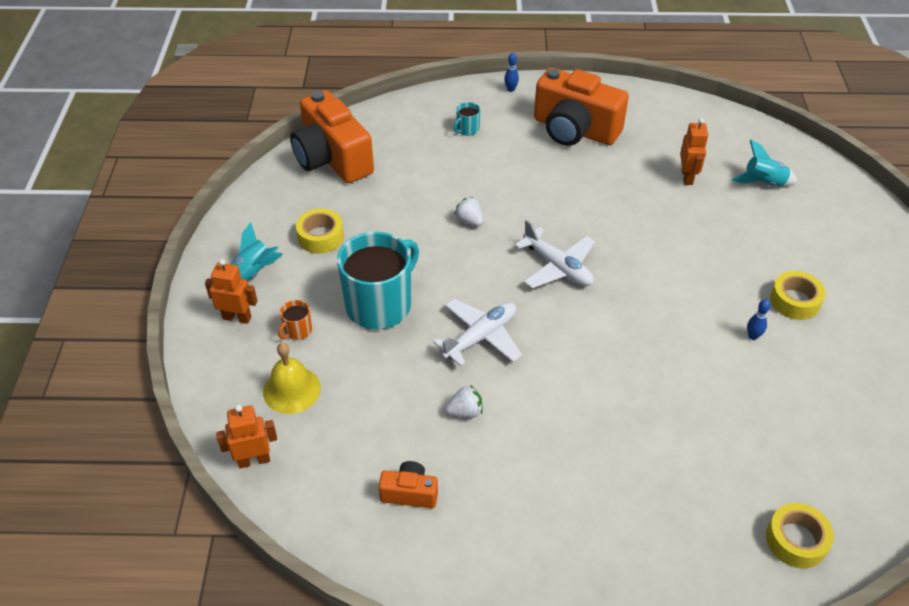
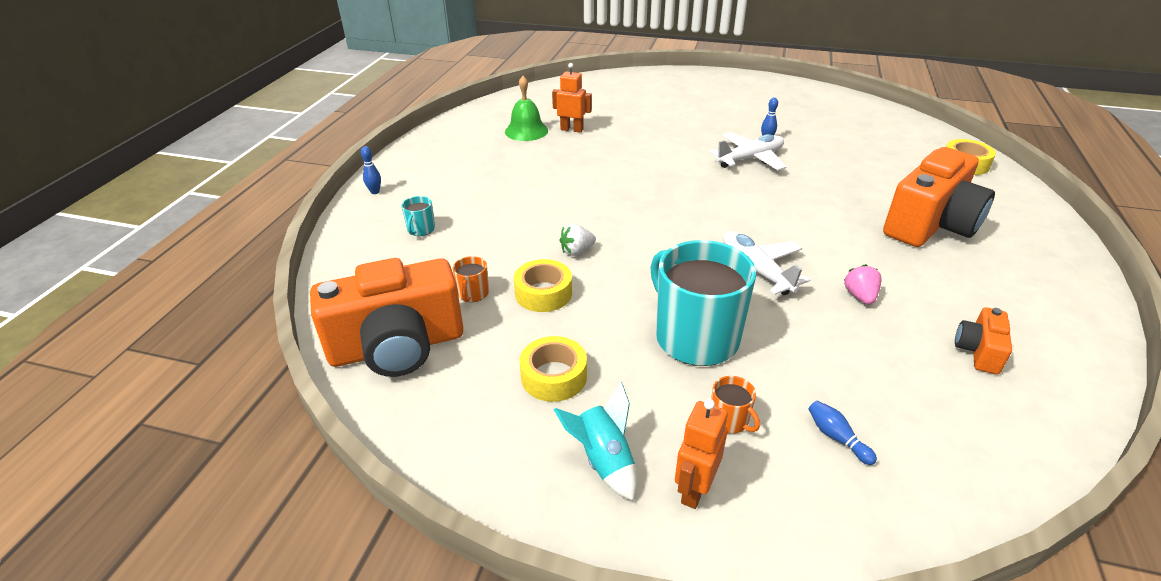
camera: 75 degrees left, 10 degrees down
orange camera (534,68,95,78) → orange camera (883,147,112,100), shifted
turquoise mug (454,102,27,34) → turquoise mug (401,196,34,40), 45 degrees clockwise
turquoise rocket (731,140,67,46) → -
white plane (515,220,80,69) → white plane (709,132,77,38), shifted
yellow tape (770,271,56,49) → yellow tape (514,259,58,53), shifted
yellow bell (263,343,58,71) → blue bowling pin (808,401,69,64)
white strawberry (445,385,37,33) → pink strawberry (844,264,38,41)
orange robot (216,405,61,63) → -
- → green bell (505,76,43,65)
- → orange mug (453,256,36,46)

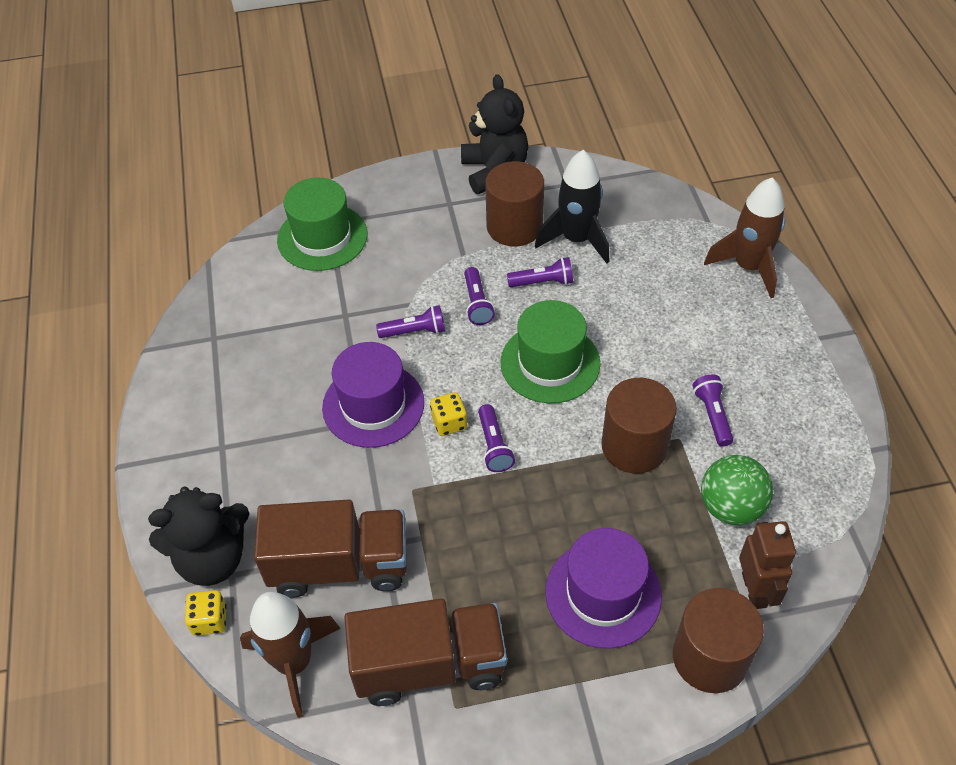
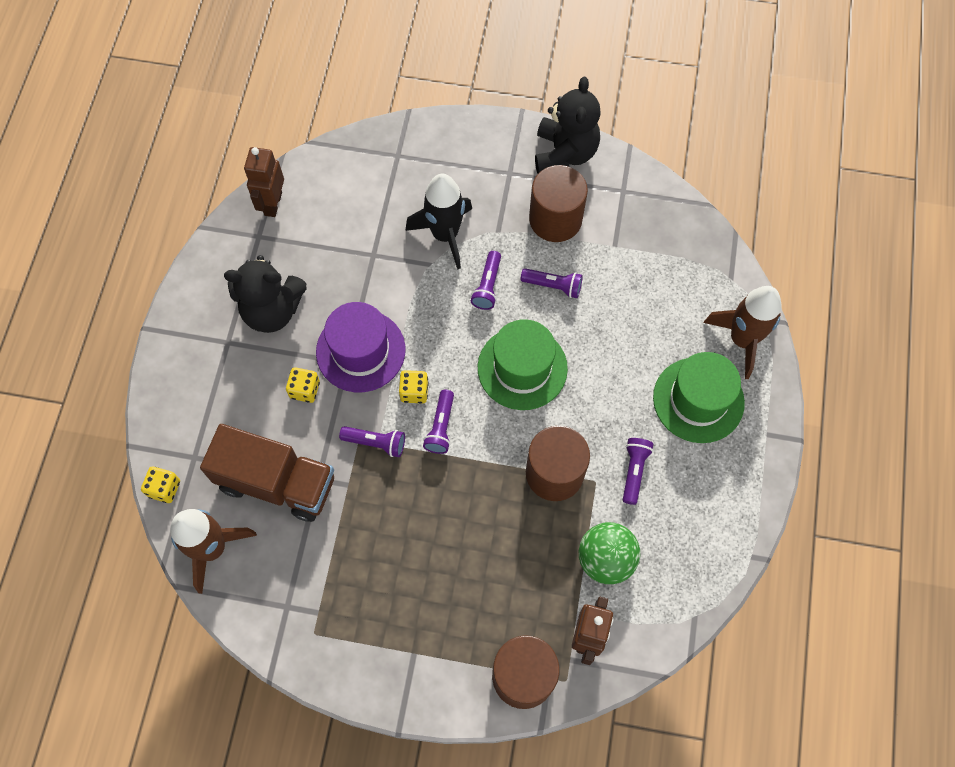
camera: 20 degrees right, 15 degrees up
black rocket (535,150,74,113) → black rocket (405,174,67,96), shifted
green hat (277,178,90,93) → green hat (653,352,92,91), shifted
purple flashlight (376,305,69,33) → purple flashlight (339,426,66,31), shifted
black teddy bear (148,487,102,99) → black teddy bear (224,255,83,78), shifted
purple hat (545,528,117,121) → -
brown truck (344,598,163,108) → -
- → brown robot (244,147,40,70)
- → yellow dice (286,367,34,36)

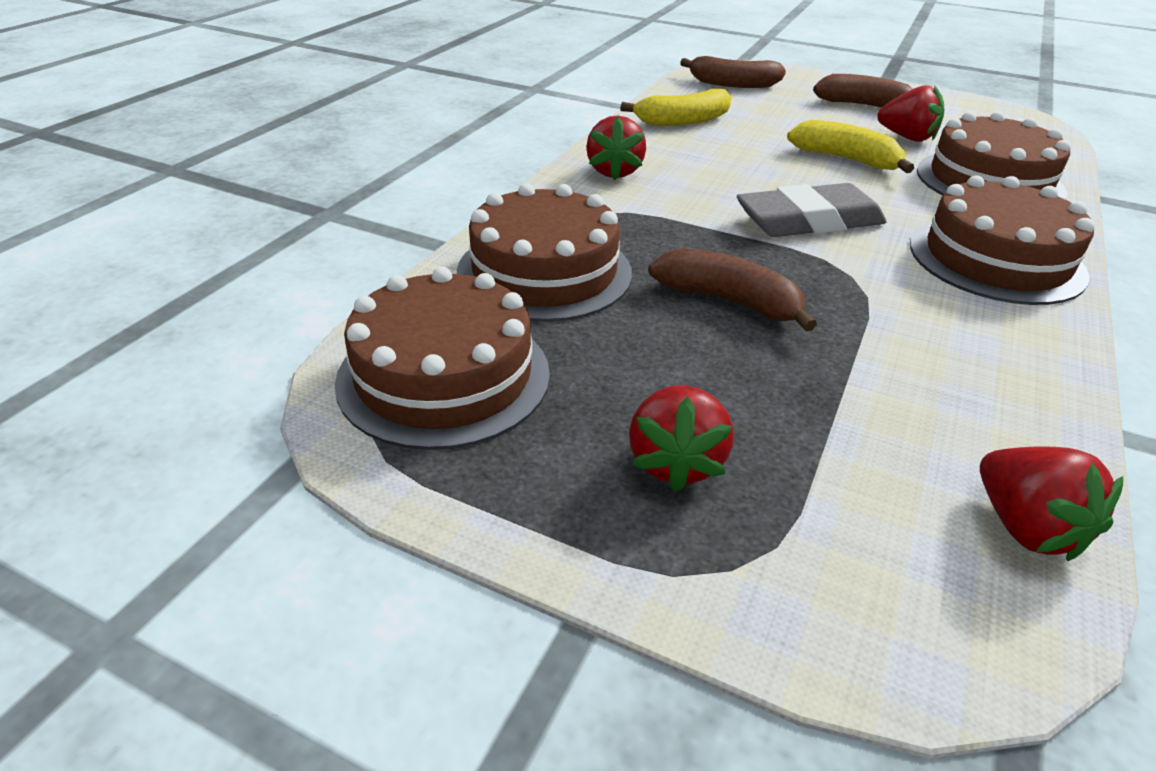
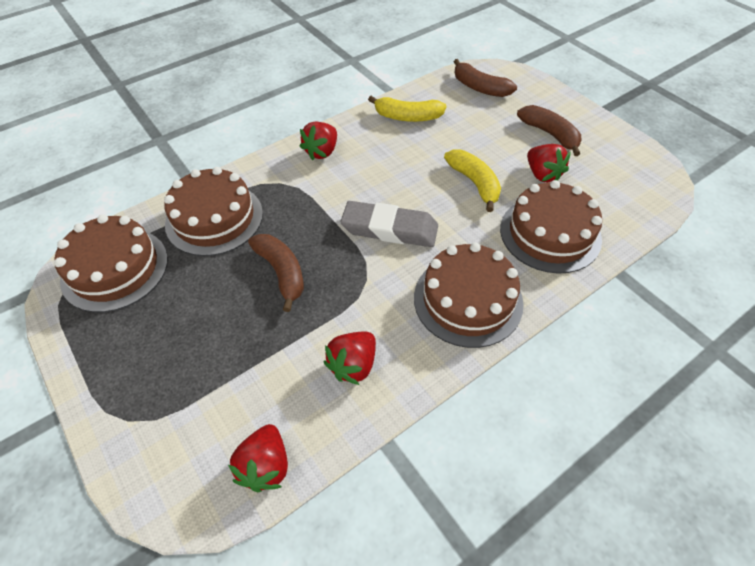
camera: 30 degrees right, 15 degrees up
red strawberry (629,385,105,107) → red strawberry (324,332,52,53), shifted

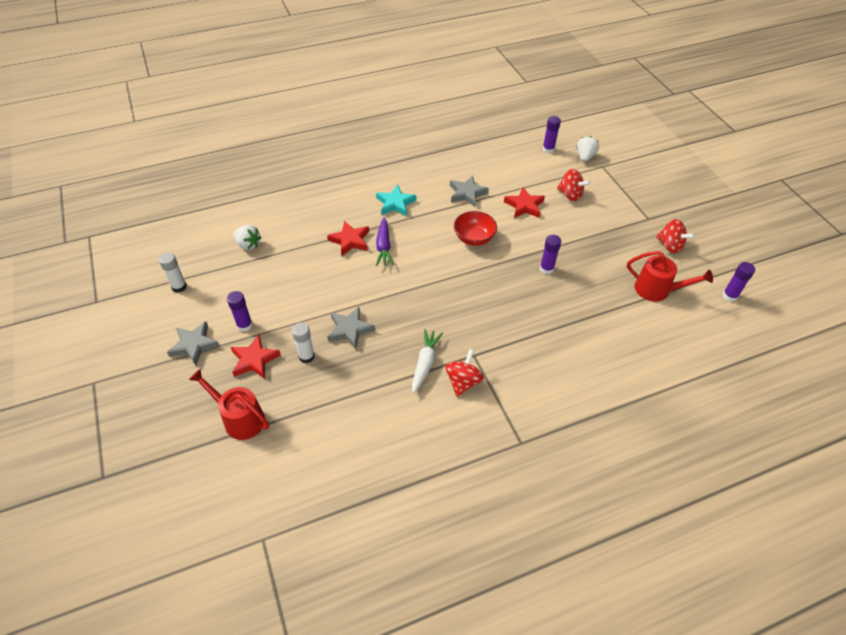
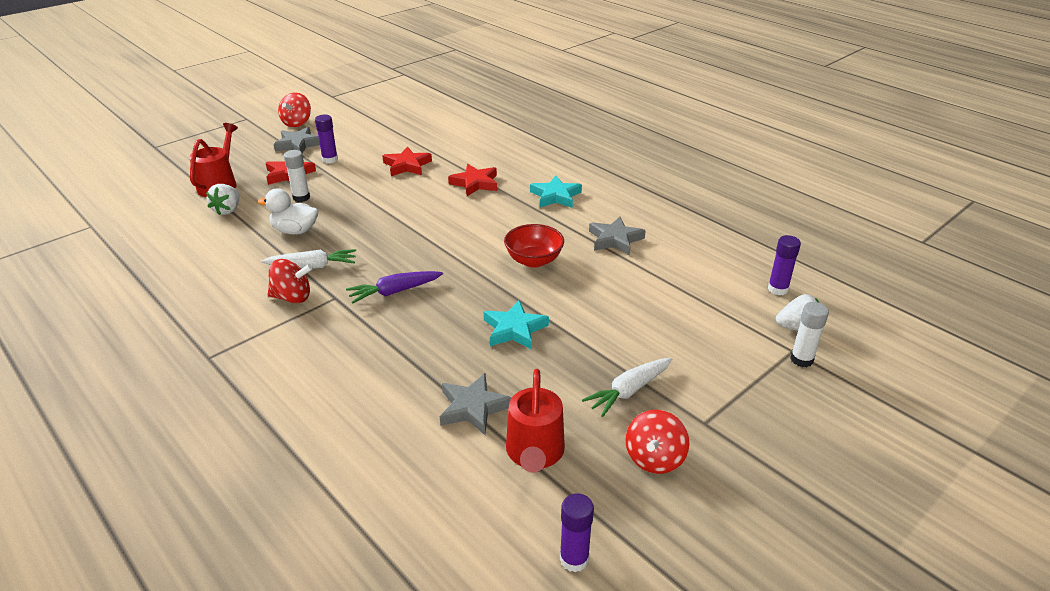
camera: 70 degrees right, 15 degrees down
red spinning top (557,169,34,32) → red spinning top (278,92,33,35), shifted
red star (504,187,41,31) → red star (383,146,49,30), shifted
purple carrot (376,217,18,49) → purple carrot (346,271,97,32), shifted
white strawberry (233,225,28,25) → white strawberry (206,184,34,31), shifted
purple glue stick (540,235,21,39) → turquoise star (484,300,65,50)
white glue stick (159,252,28,41) → white glue stick (790,302,39,65), shifted
grey star (328,307,47,42) → grey star (440,373,72,62), shifted
- → white duck (258,188,60,47)
- → white carrot (582,358,90,59)

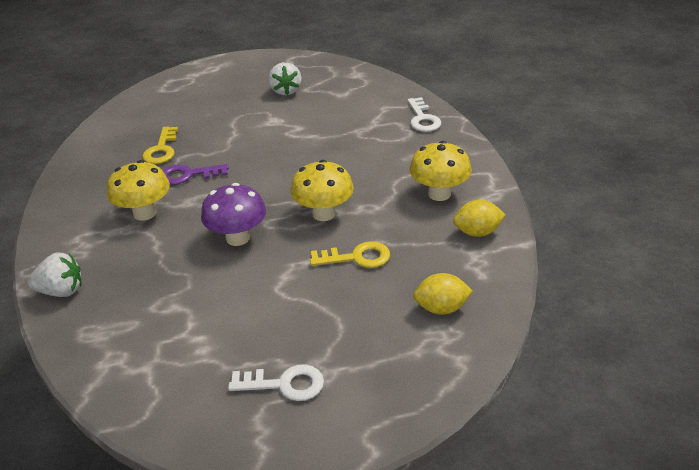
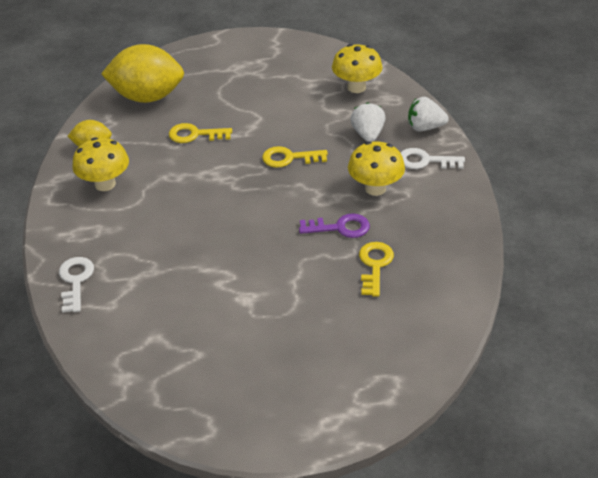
camera: 175 degrees left, 5 degrees up
white strawberry (269,62,33,33) → white strawberry (351,102,35,40), shifted
yellow mushroom (291,160,63,61) → yellow mushroom (332,44,51,49), shifted
purple mushroom (201,183,65,63) → yellow key (262,146,66,22)
yellow lemon (413,273,60,42) → yellow lemon (101,44,83,59), x1.98
white key (228,364,96,37) → white key (401,148,64,21), shifted

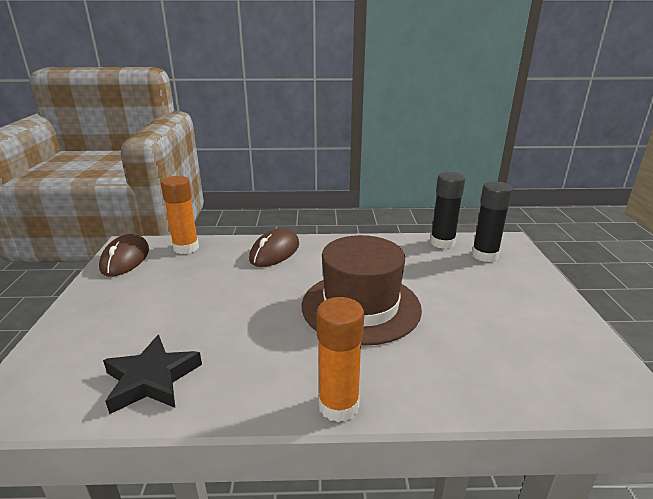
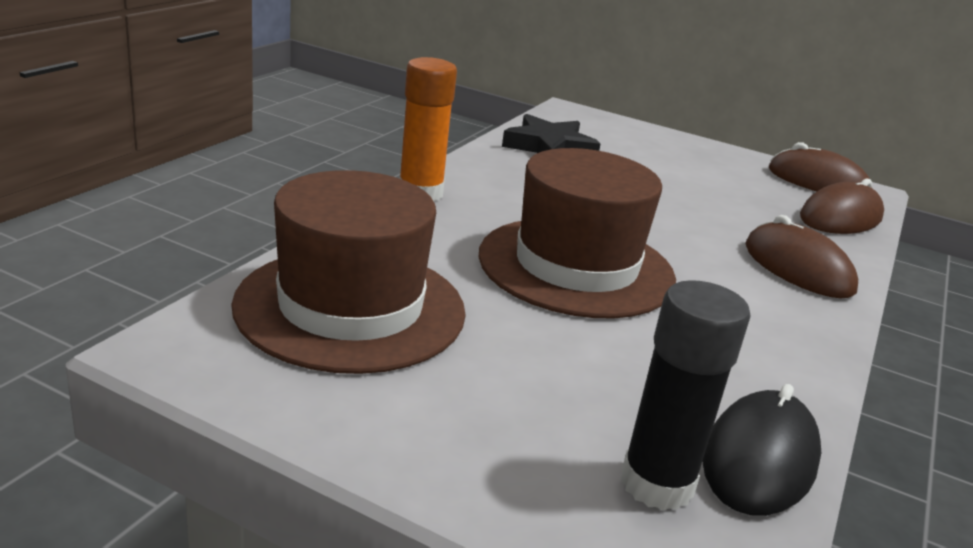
camera: 115 degrees right, 0 degrees up
black glue stick (430,172,35,77) → black mouse (702,384,119,132)
orange glue stick (161,176,38,78) → brown mouse (800,178,84,56)
- → brown hat (231,170,235,204)

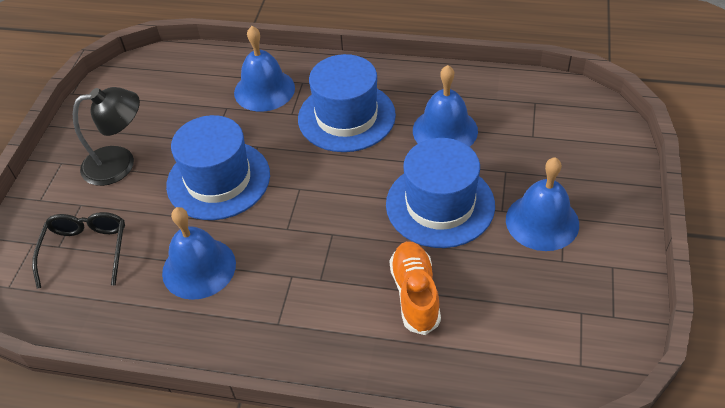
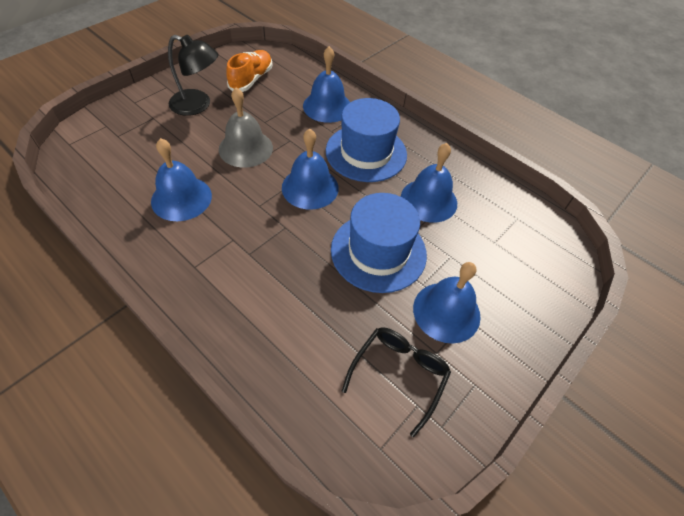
camera: 25 degrees right, 5 degrees up
blue hat (166,115,104,105) → grey bell (219,87,54,81)
black glasses (32,212,93,77) → black glasses (342,327,109,110), shifted
orange shoe (390,241,51,94) → orange shoe (226,50,46,42), shifted
- → blue bell (282,129,57,81)

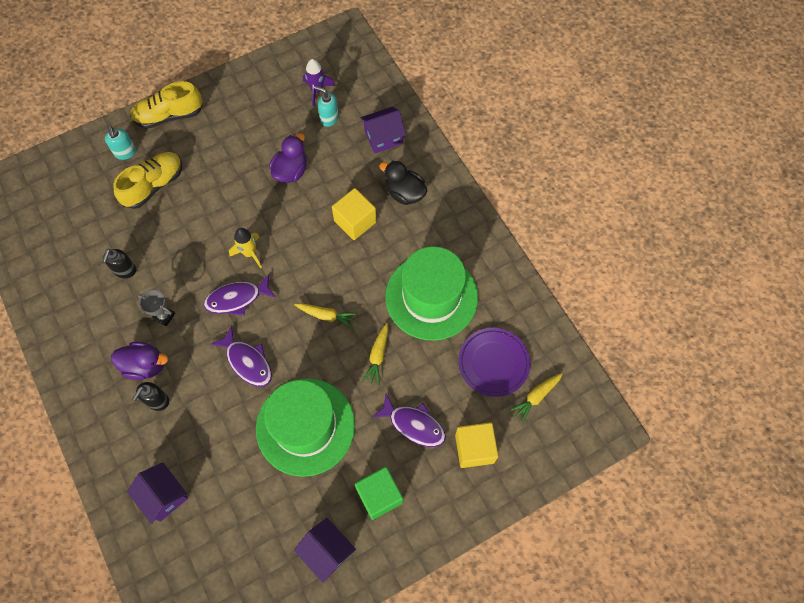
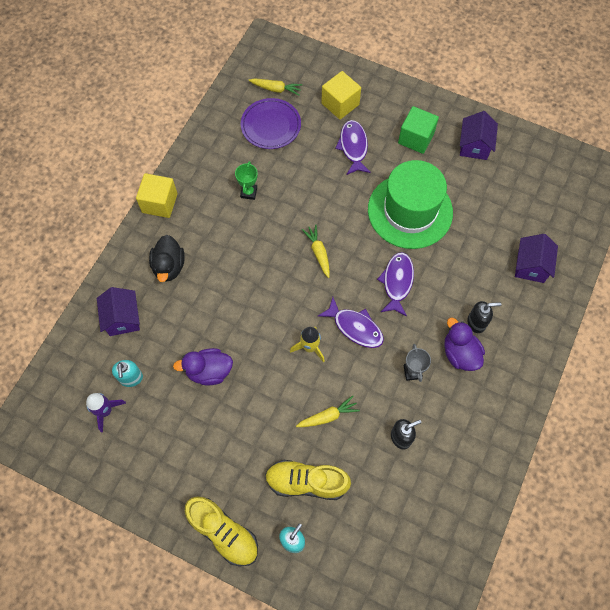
camera: 125 degrees left, 0 degrees up
purple house (360,107,46,46) → purple house (97,287,43,49), 45 degrees clockwise
yellow cube (332,188,45,52) → yellow cube (136,173,42,45), shifted
green hat (385,246,93,95) → green trophy (235,161,23,39)
yellow carrot (362,323,26,62) → yellow carrot (296,396,64,31), shifted

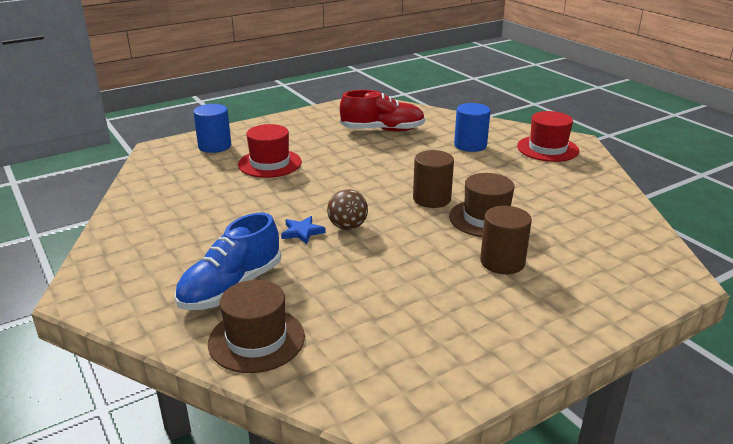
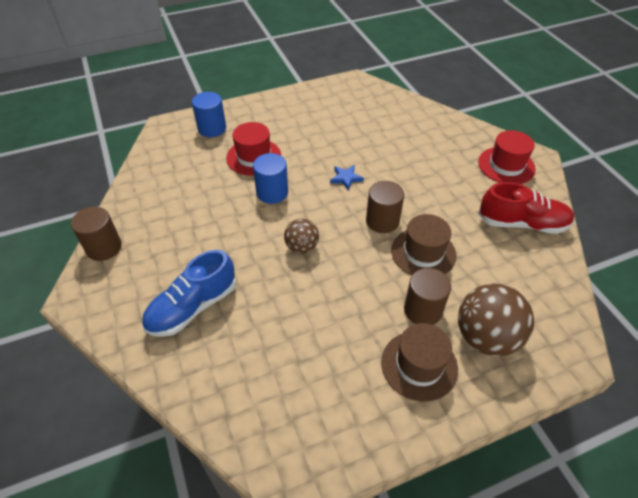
camera: 10 degrees right, 20 degrees up
red shoe (340,90,85,42) → red shoe (478,182,97,52), shifted
blue cylinder (454,103,37,49) → blue cylinder (253,153,35,51), shifted
blue star (281,216,45,28) → blue star (330,165,34,25), shifted
brown hat (208,280,97,93) → brown hat (381,323,77,79), shifted
- → brown cylinder (71,207,51,54)
- → brown ball (458,283,76,73)

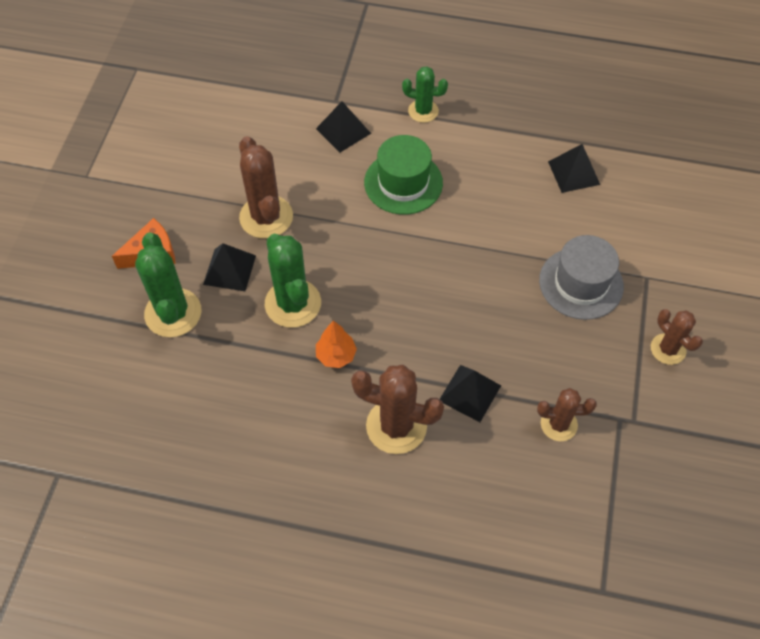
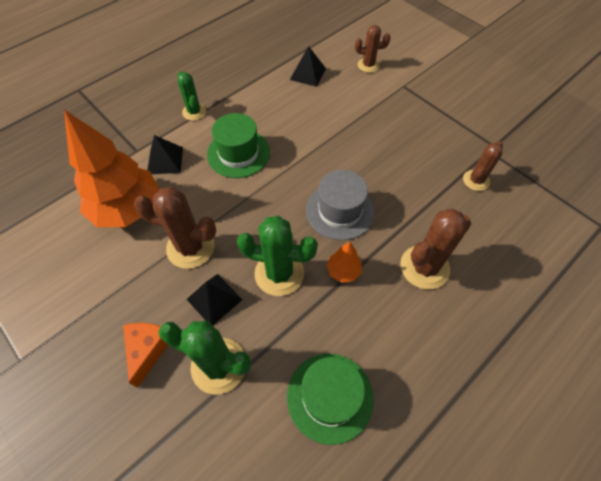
camera: 55 degrees left, 0 degrees up
green cactus (402,66,46,57) → green cactus (178,71,28,50), 75 degrees counterclockwise
grey hat (539,235,85,85) → grey hat (306,170,68,70), shifted
brown cactus (651,309,52,56) → brown cactus (355,25,36,48), shifted
black pyramid (440,365,61,57) → -
- → orange tree (64,110,96,117)
- → green hat (287,354,87,91)

